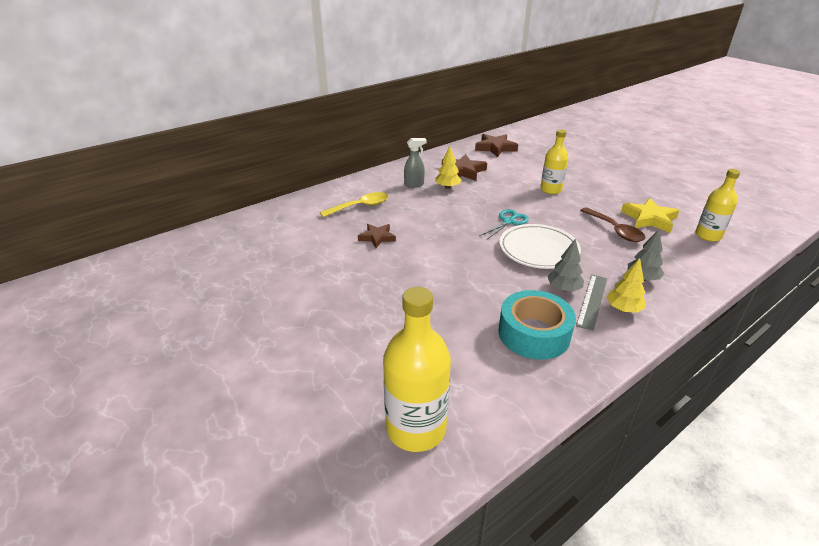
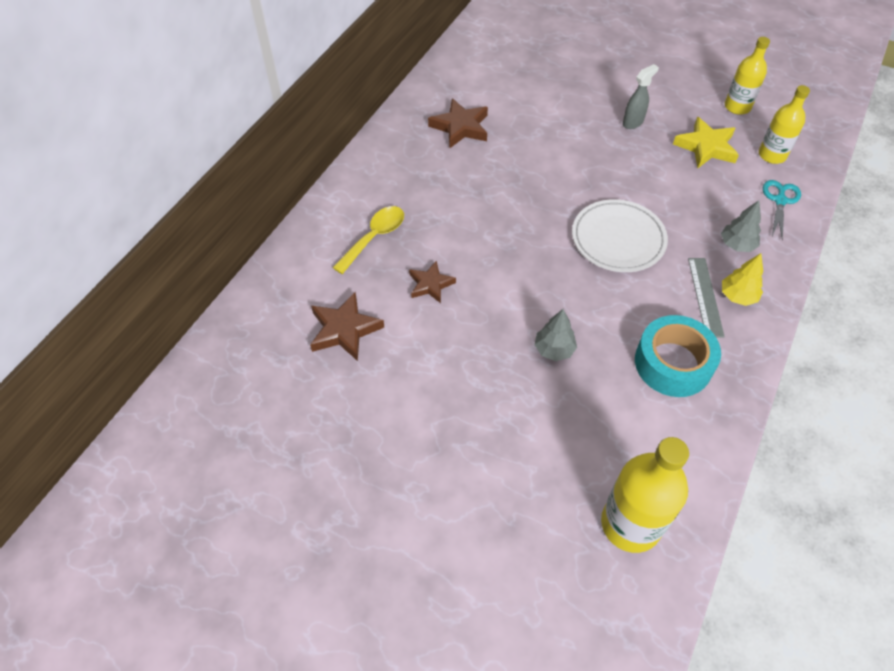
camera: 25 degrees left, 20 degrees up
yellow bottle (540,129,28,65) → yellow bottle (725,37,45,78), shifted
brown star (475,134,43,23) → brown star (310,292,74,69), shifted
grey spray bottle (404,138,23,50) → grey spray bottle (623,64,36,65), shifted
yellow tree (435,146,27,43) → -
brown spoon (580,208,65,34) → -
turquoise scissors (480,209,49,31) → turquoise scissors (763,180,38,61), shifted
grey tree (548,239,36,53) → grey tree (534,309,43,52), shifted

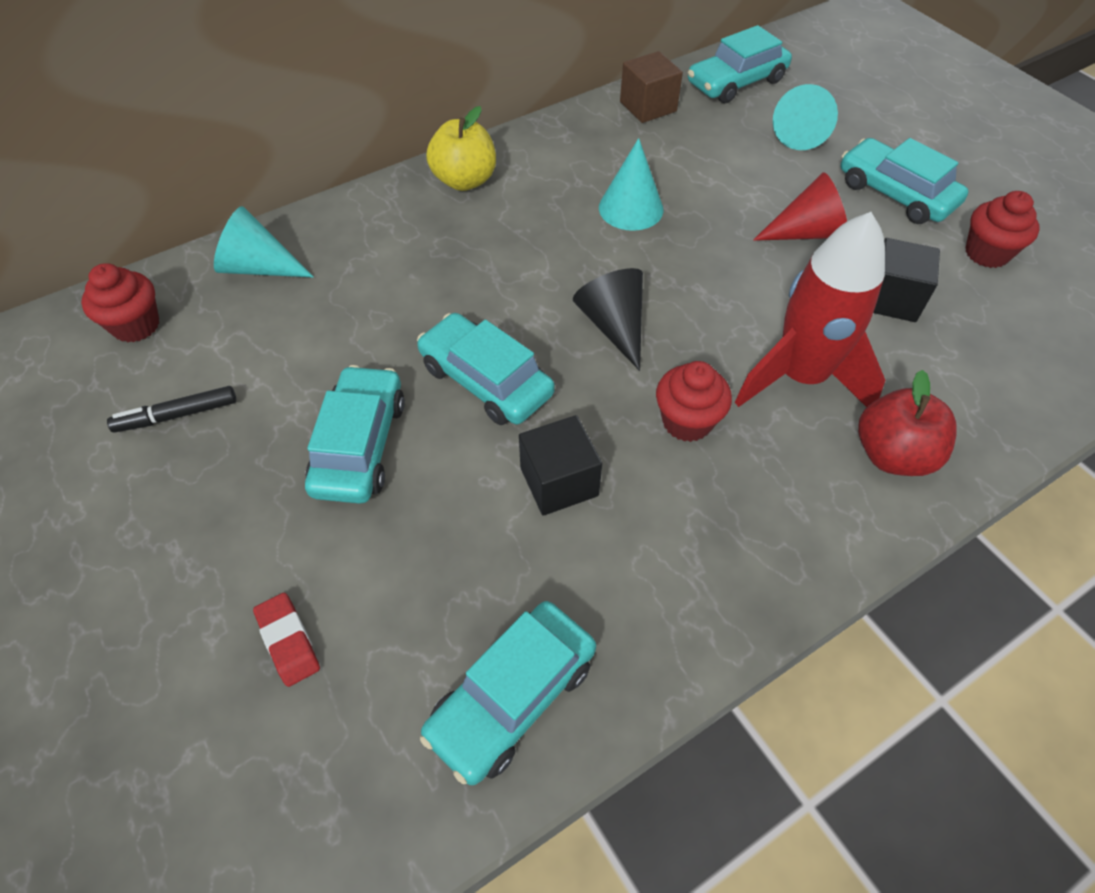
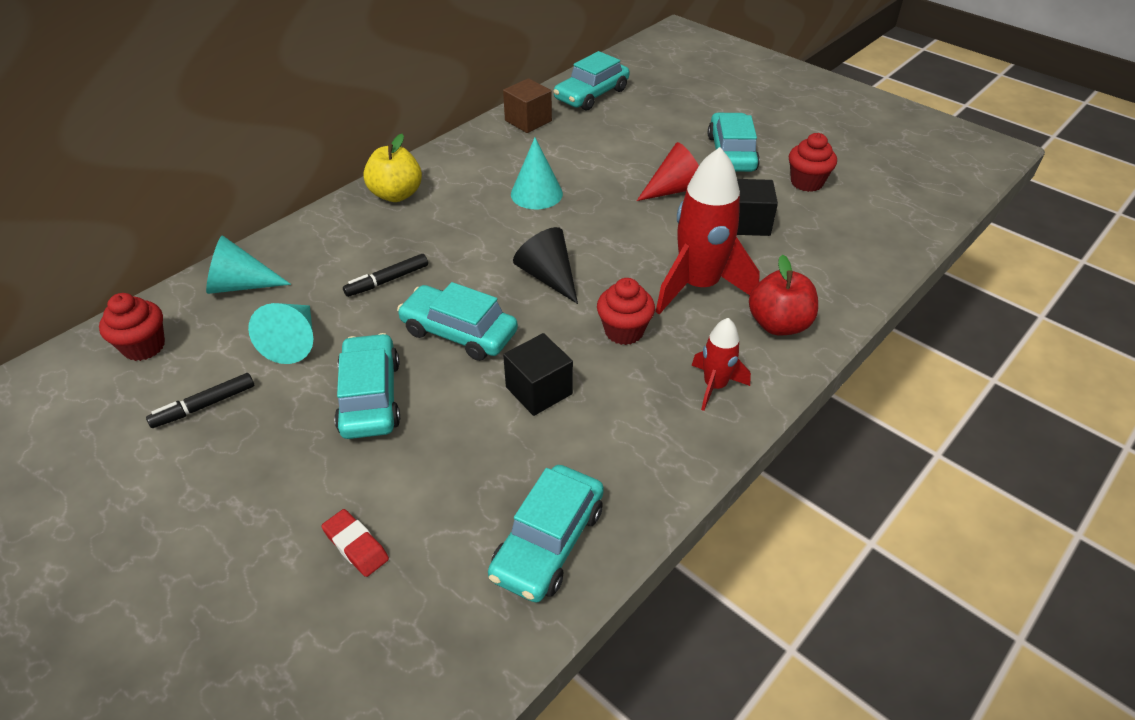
camera: 15 degrees left, 10 degrees down
turquoise cone (773,84,65,66) → turquoise cone (248,303,65,61), shifted
turquoise car (841,138,128,86) → turquoise car (708,112,52,60), 60 degrees clockwise
- → black marker (343,254,85,43)
- → red rocket (692,318,59,93)

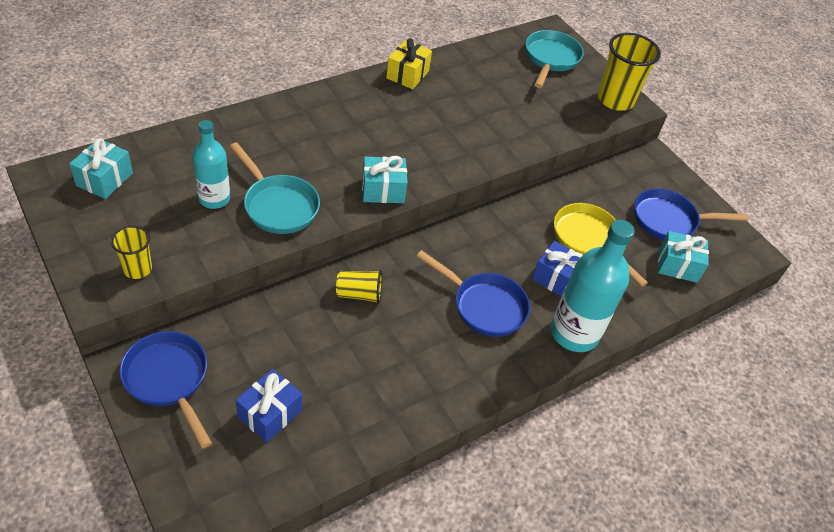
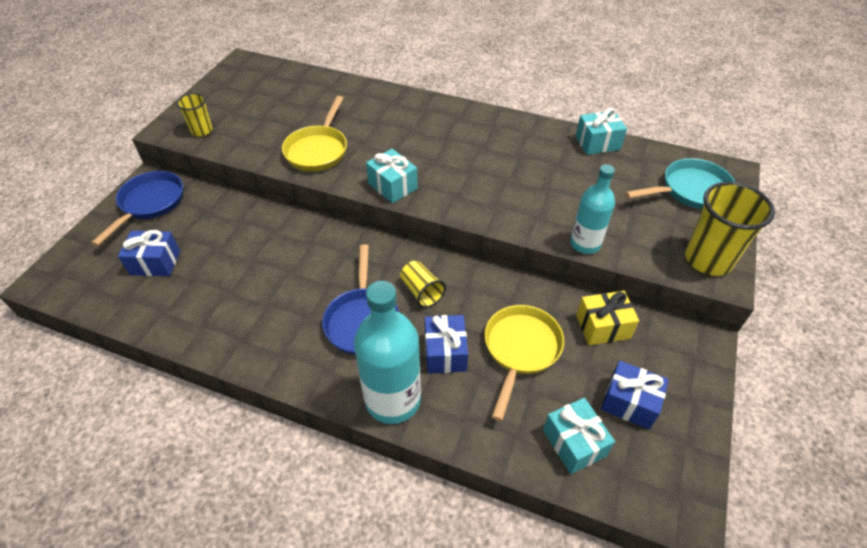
camera: 60 degrees right, 0 degrees up
yellow gift (386,38,46,51) → yellow gift (576,291,63,54), shifted
turquoise bottle (192,120,38,89) → turquoise bottle (570,164,45,90), shifted
turquoise gift (69,138,64,61) → turquoise gift (575,108,52,47), shifted
turquoise pan (230,142,90,92) → yellow pan (282,96,65,76)
blue pan (634,188,114,52) → blue gift (601,361,68,68)
yellow cup (336,270,46,34) → yellow cup (400,261,46,47), shifted

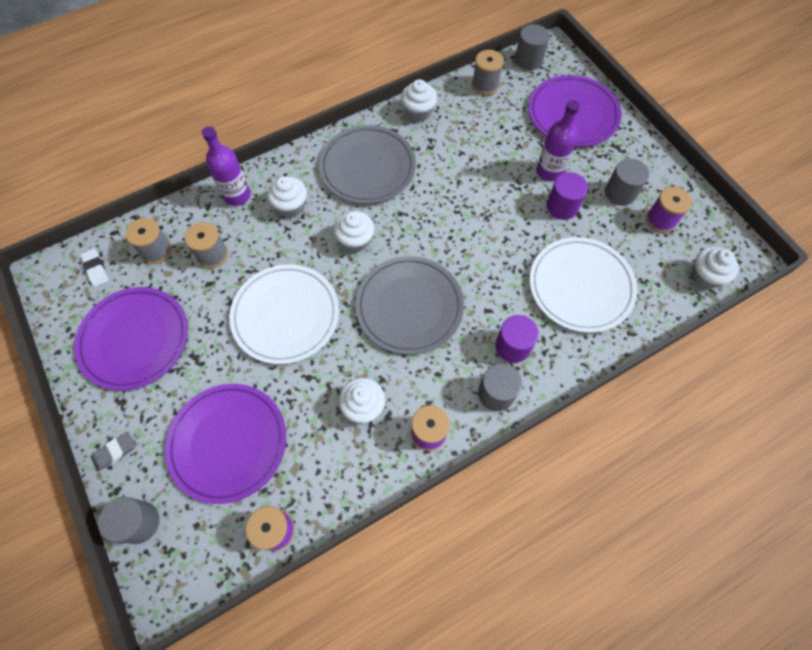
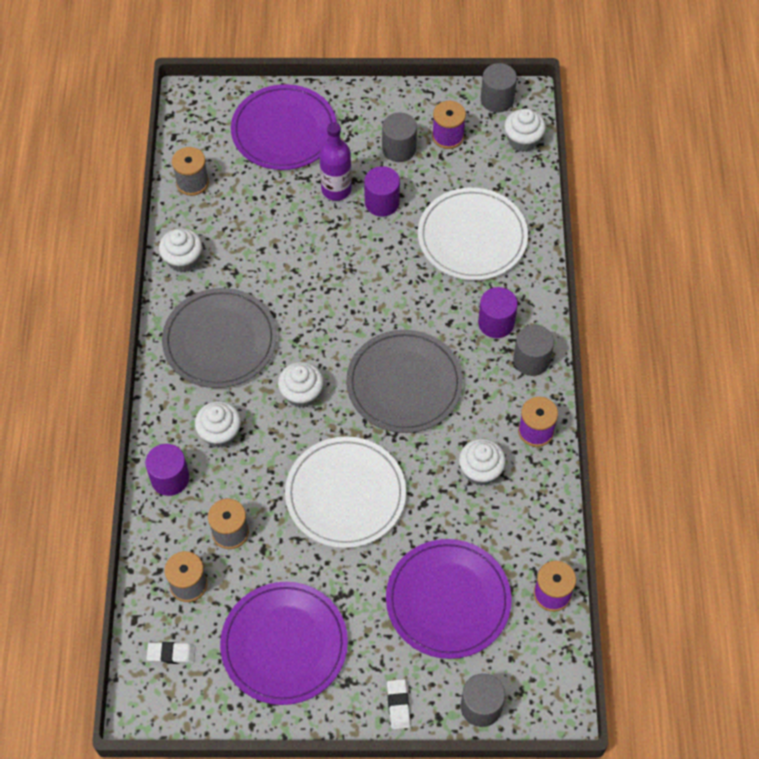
camera: 60 degrees left, 5 degrees down
grey cylinder (515,24,35,46) → grey cylinder (481,63,36,49), shifted
purple bottle (202,126,49,80) → purple cylinder (145,444,44,52)
grey eraser (91,432,44,40) → white eraser (387,679,23,50)

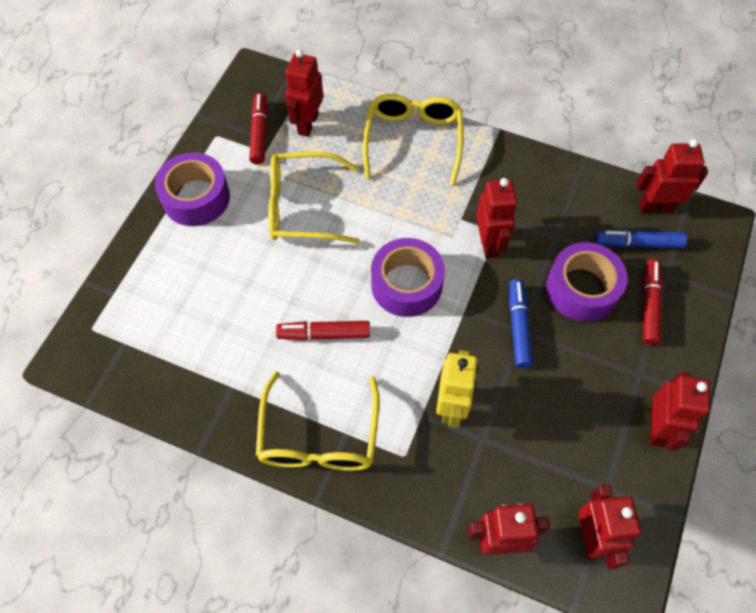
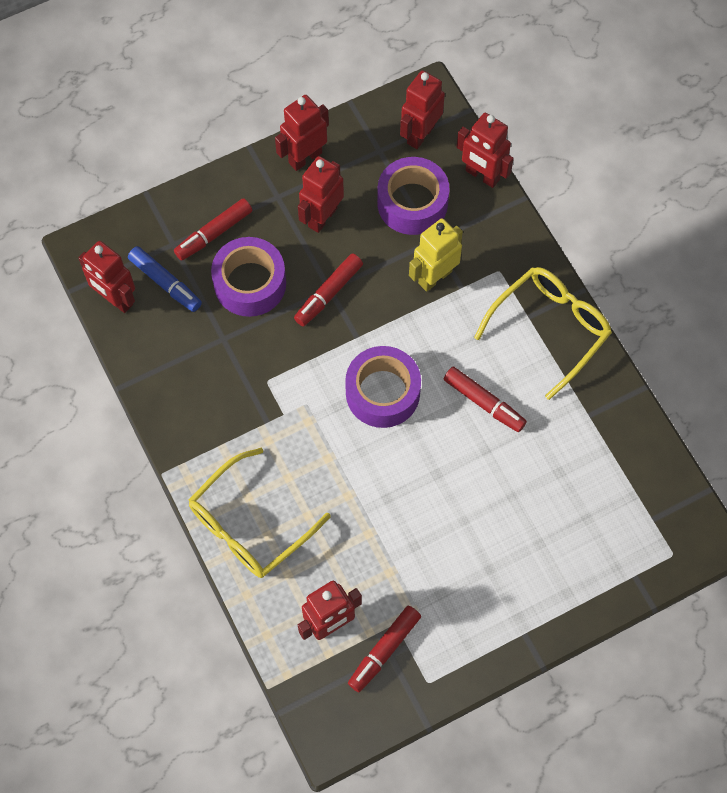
camera: 140 degrees left, 5 degrees up
yellow glasses (268,151,92,93) → -
purple tape (155,152,75,74) → purple tape (377,157,73,78), shifted
red robot (476,178,41,80) → red robot (298,156,46,77), shifted
blue marker (509,279,24,89) → red marker (294,254,69,72)

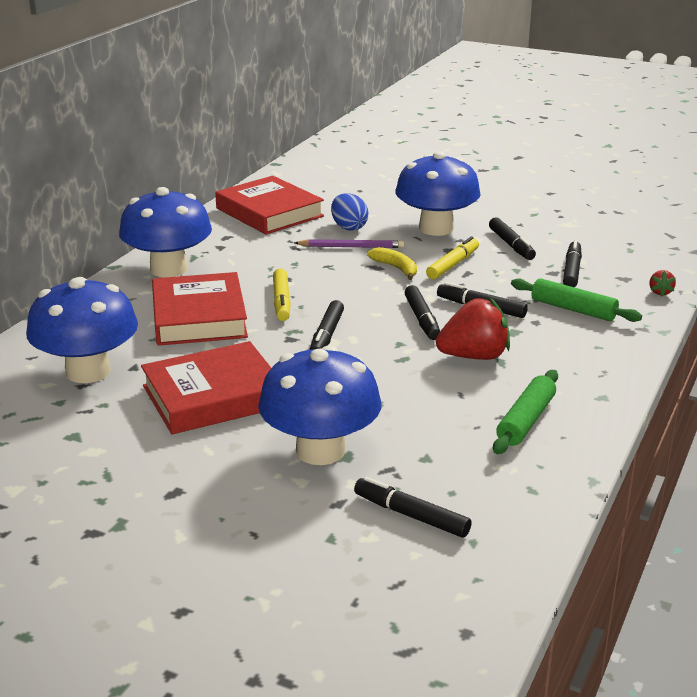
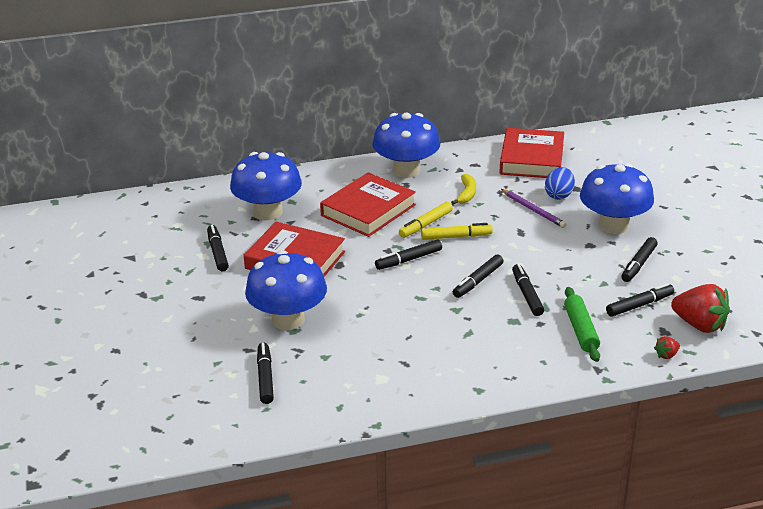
camera: 50 degrees right, 5 degrees up
yellow marker (426,236,53,43) → yellow marker (421,223,72,17), shifted
yellow banana (367,247,50,33) → yellow banana (451,174,25,31), shifted
red strawberry (436,298,74,62) → red strawberry (671,284,59,49), shifted
green rolling pin (493,370,65,84) → -
- → black marker (207,224,22,47)

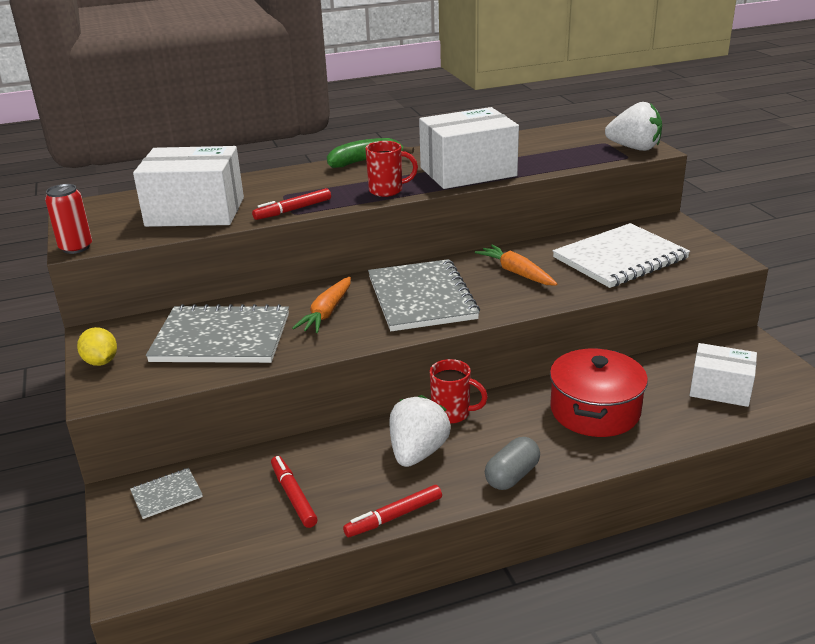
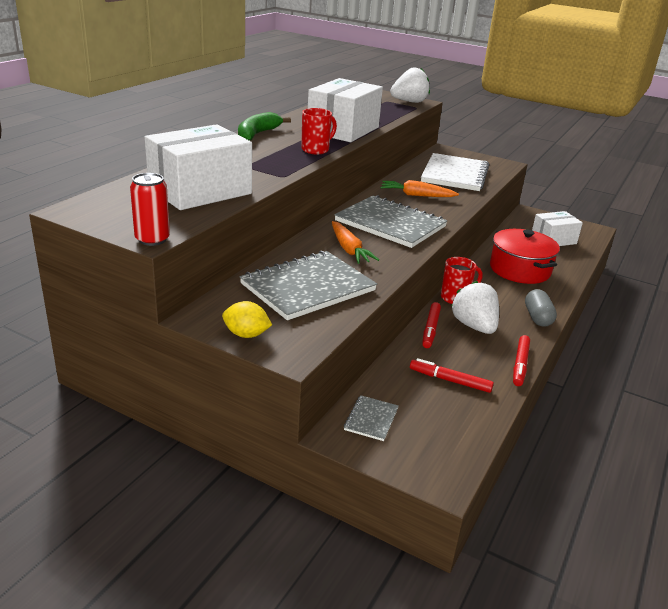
camera: 45 degrees left, 0 degrees up
red marker (252,188,79,32) → red marker (422,302,19,46), shifted

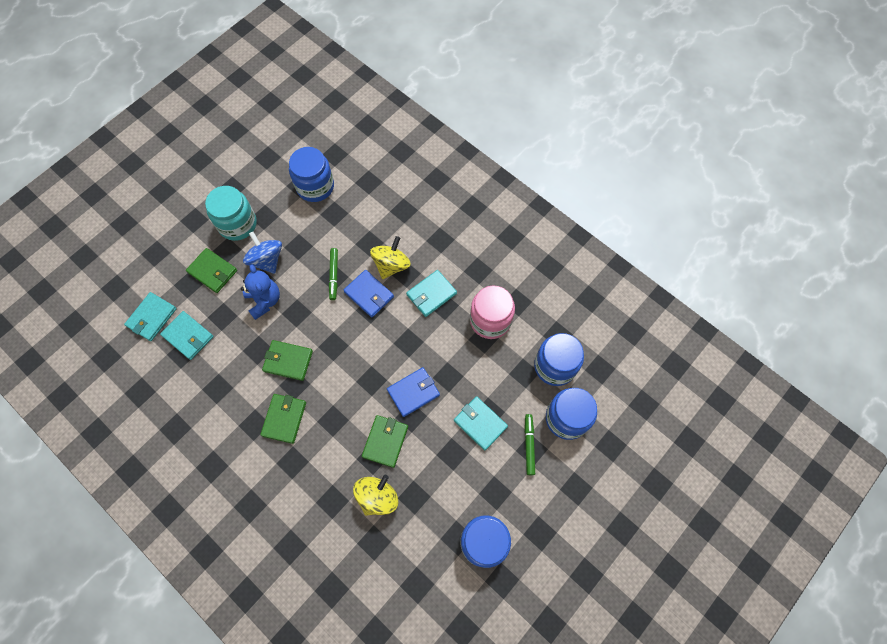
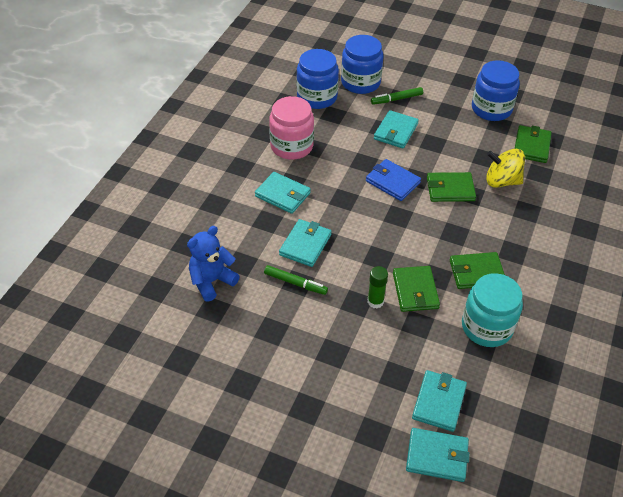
camera: 110 degrees left, 20 degrees down
blue jar (289,147,45,55) → -
turquoise jar (205,186,52,55) → turquoise jar (462,273,61,74), shifted
blue spinning top (243,232,39,42) → -
yellow spinning top (370,236,41,43) → -
green wallet (186,248,51,45) → green wallet (515,125,37,38), shifted
green marker (329,248,9,52) → green marker (264,265,64,30), 45 degrees clockwise
blue teddy bear (241,265,39,55) → blue teddy bear (187,226,53,76), shifted
blue wallet (343,270,51,47) → turquoise wallet (279,219,53,48)
- → green glue stick (367,266,21,42)

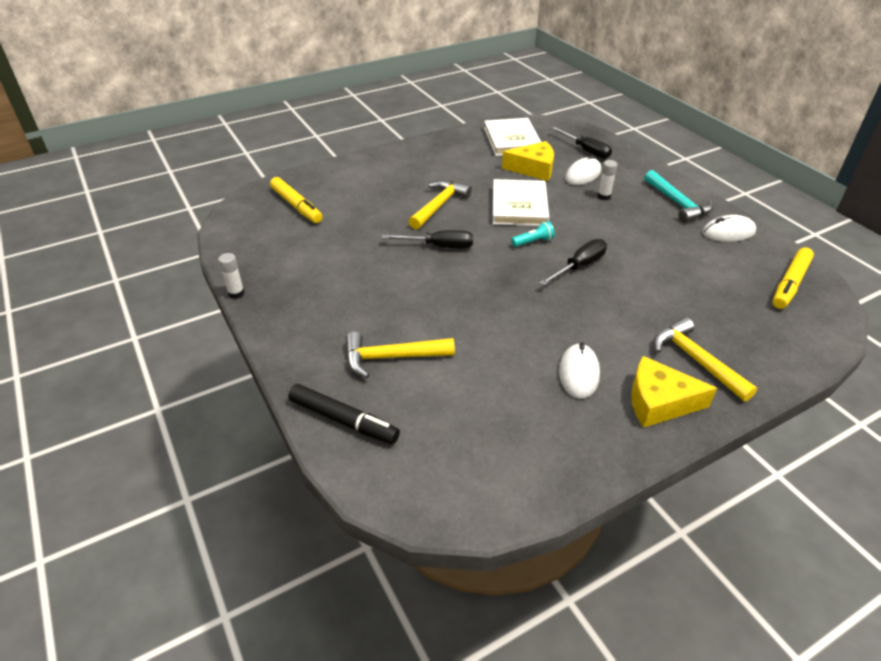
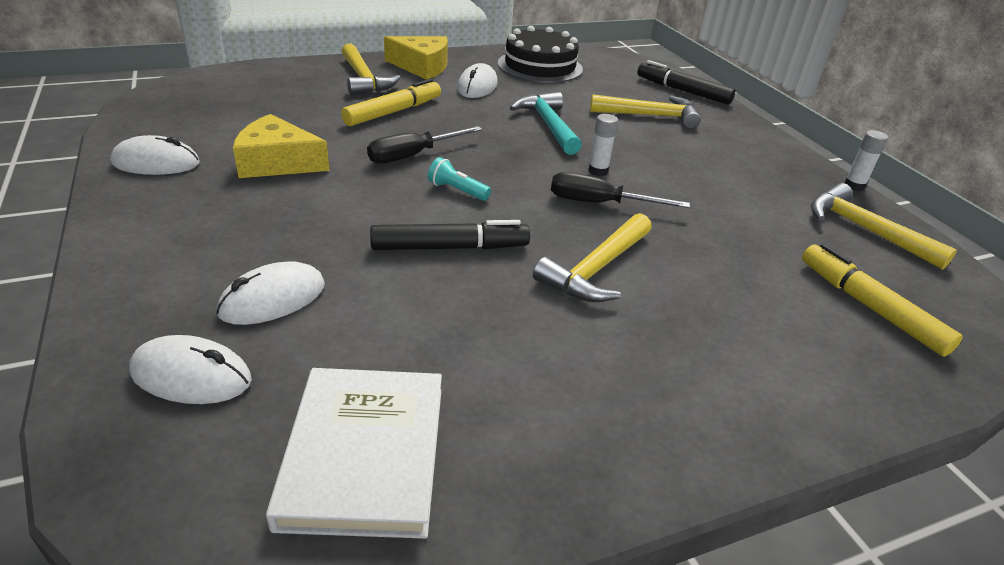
camera: 175 degrees left, 5 degrees down
black screwdriver (551,126,61,33) → white mouse (129,335,123,69)
yellow cheese (502,141,52,40) → yellow cheese (233,114,97,64), shifted
white glue stick (598,160,20,40) → white glue stick (589,114,29,62), shifted
turquoise hammer (644,170,69,53) → turquoise hammer (510,92,72,63), shifted
white book (493,179,56,47) → black marker (370,220,160,30)
turquoise flashlight (511,221,44,26) → turquoise flashlight (428,157,63,44), 45 degrees clockwise
yellow marker (773,247,41,62) → yellow marker (341,79,100,47), shifted
- → black cake (498,26,85,57)
- → yellow hammer (811,183,146,87)

